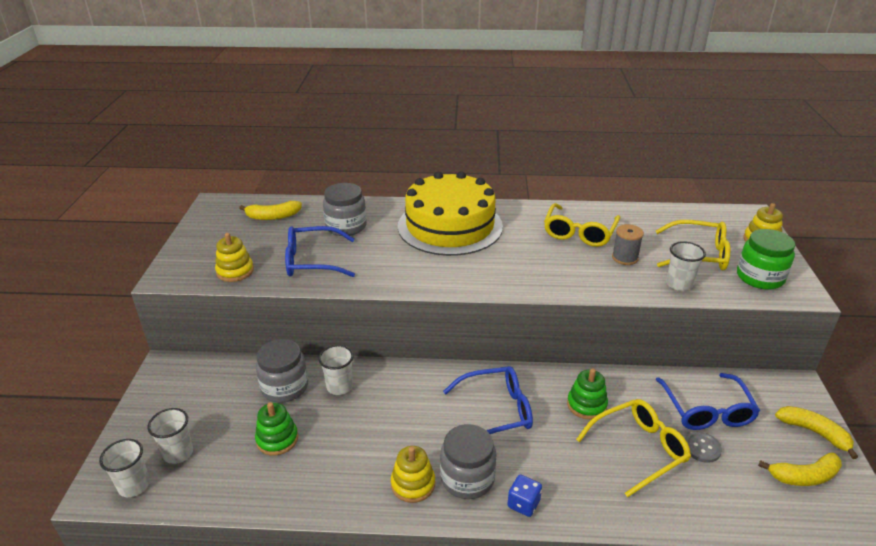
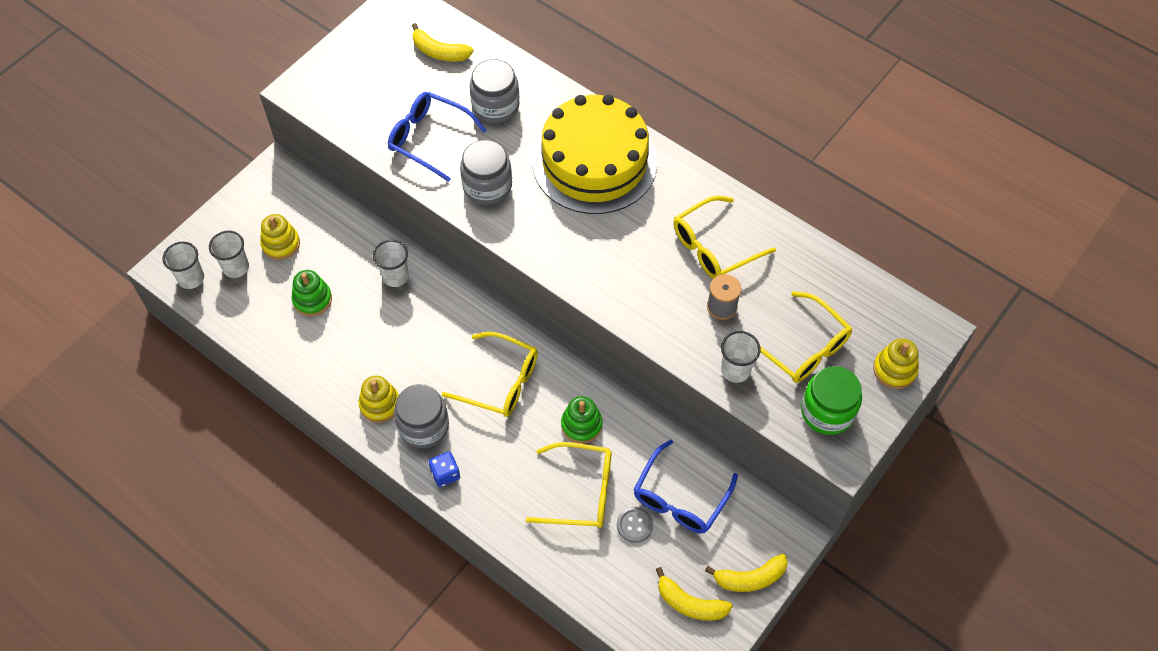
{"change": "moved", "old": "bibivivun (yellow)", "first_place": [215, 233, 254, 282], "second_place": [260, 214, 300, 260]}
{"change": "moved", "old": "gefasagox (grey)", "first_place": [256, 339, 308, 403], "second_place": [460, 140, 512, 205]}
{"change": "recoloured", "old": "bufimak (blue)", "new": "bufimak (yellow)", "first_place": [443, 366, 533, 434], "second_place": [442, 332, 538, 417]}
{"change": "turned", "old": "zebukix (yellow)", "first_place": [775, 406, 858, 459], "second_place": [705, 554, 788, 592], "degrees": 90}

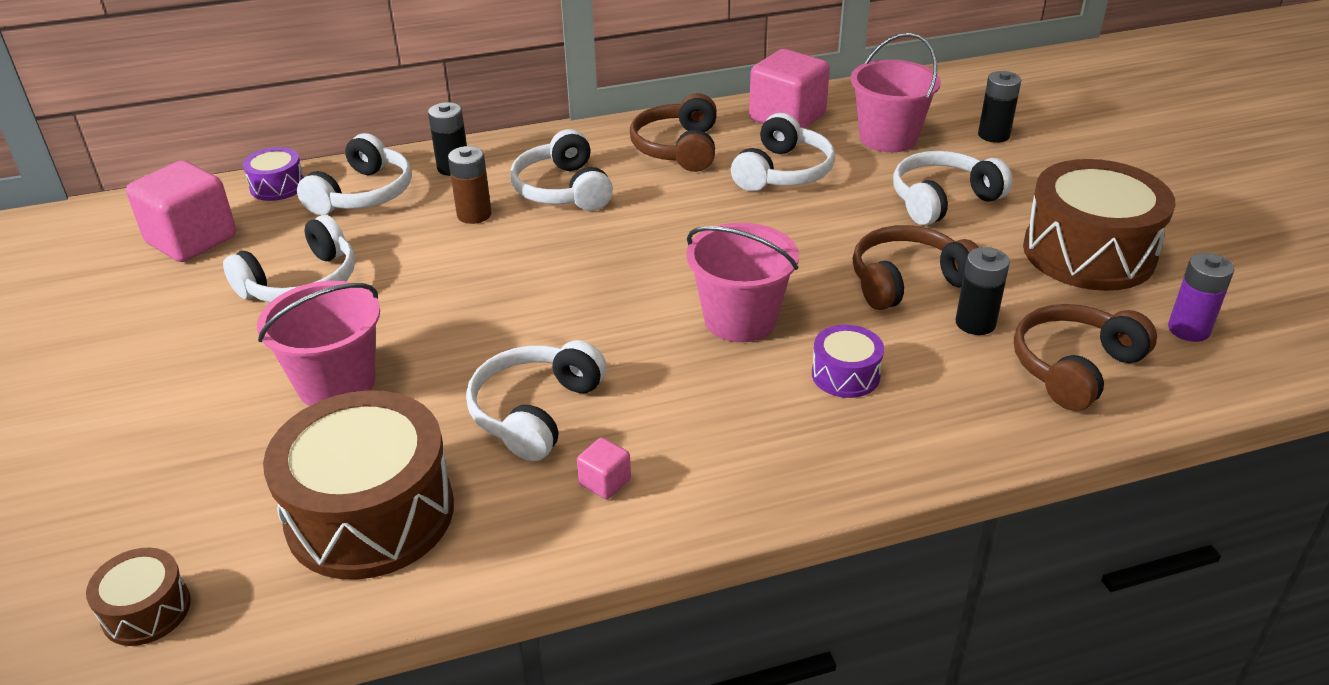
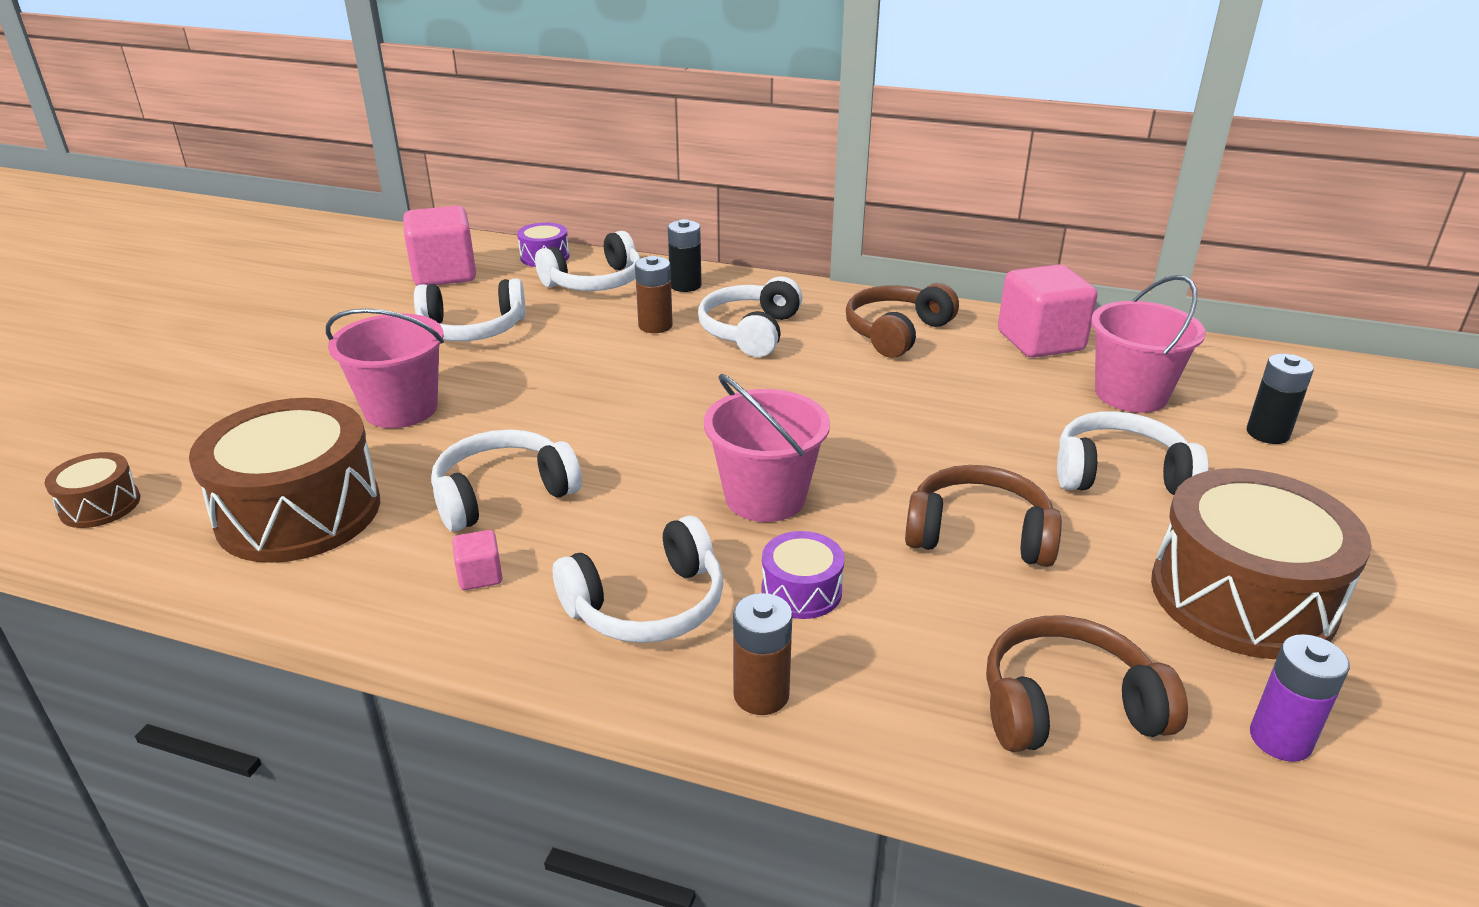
{"change": "moved", "old": "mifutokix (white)", "first_place": [731, 113, 835, 191], "second_place": [553, 516, 724, 643]}
{"change": "removed", "old": "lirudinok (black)", "first_place": [956, 247, 1010, 335]}
{"change": "added", "new": "lirudinok (brown)", "second_place": [733, 593, 792, 715]}

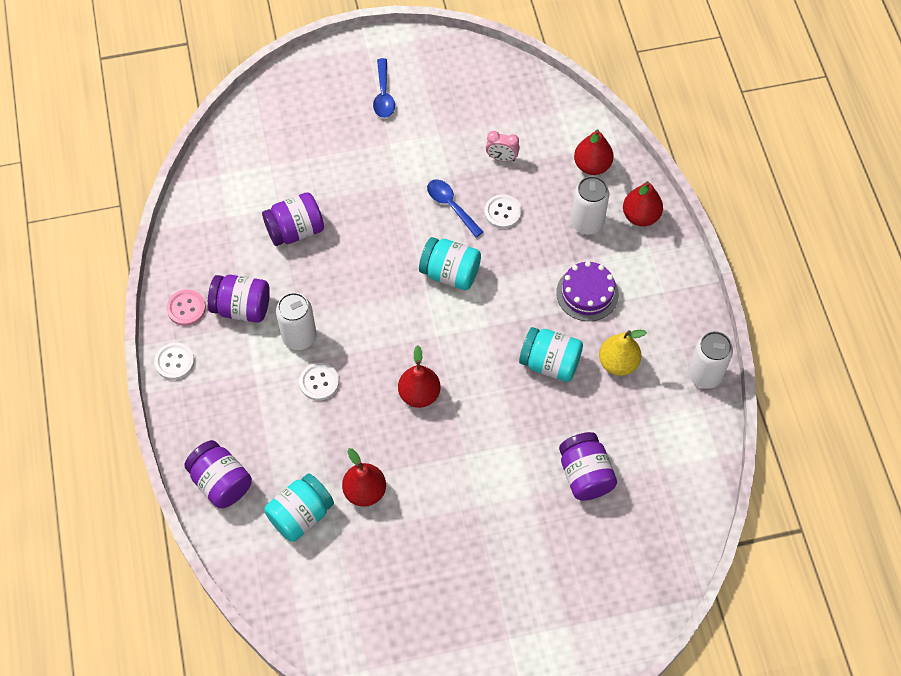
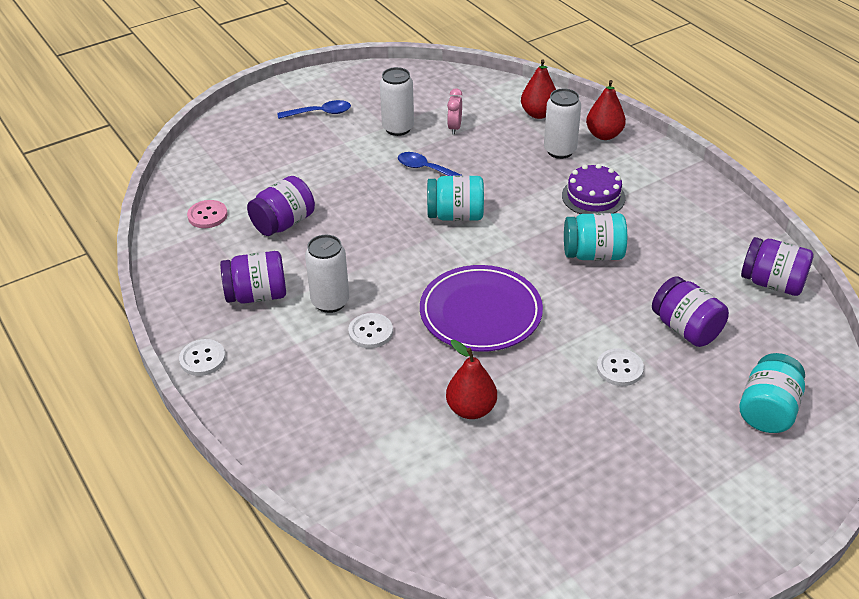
{"change": "moved", "old": "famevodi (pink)", "first_place": [166, 290, 206, 326], "second_place": [187, 200, 228, 228]}
{"change": "moved", "old": "gefasagox (purple)", "first_place": [185, 440, 252, 508], "second_place": [741, 237, 814, 296]}
{"change": "moved", "old": "gefasagox (turquoise)", "first_place": [264, 474, 334, 542], "second_place": [740, 353, 805, 433]}
{"change": "turned", "old": "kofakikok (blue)", "first_place": [373, 58, 395, 118], "second_place": [277, 100, 351, 119], "degrees": -75}
{"change": "replaced", "old": "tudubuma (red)", "new": "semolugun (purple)", "first_place": [398, 345, 440, 408], "second_place": [420, 265, 543, 352]}
{"change": "moved", "old": "famevodi (white)", "first_place": [484, 194, 522, 229], "second_place": [597, 348, 644, 386]}
{"change": "turned", "old": "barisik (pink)", "first_place": [486, 131, 520, 162], "second_place": [447, 88, 462, 134], "degrees": 105}
{"change": "removed", "old": "tudubuma (yellow)", "first_place": [599, 330, 647, 376]}
{"change": "moved", "old": "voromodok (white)", "first_place": [688, 331, 733, 389], "second_place": [380, 67, 414, 136]}

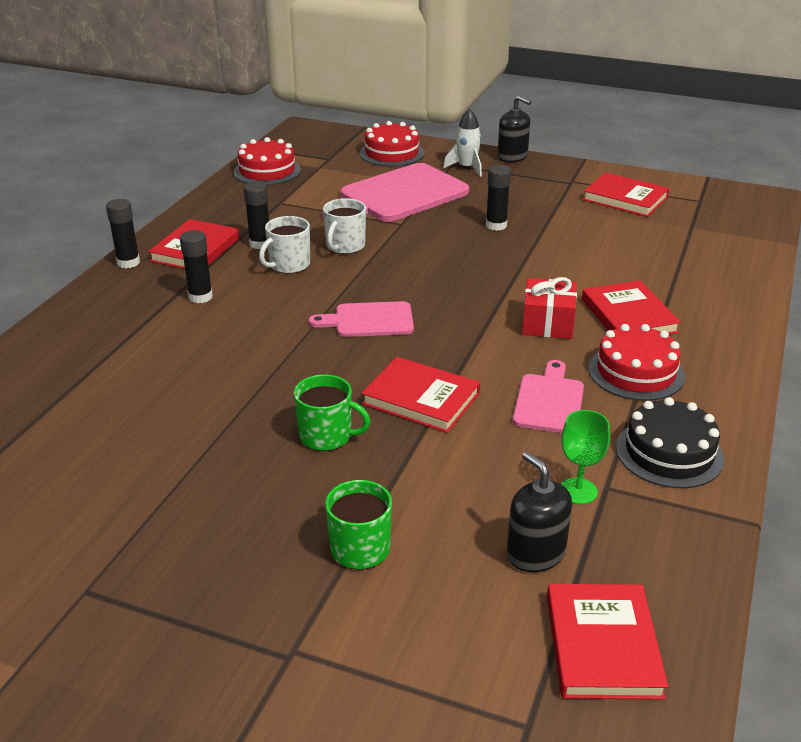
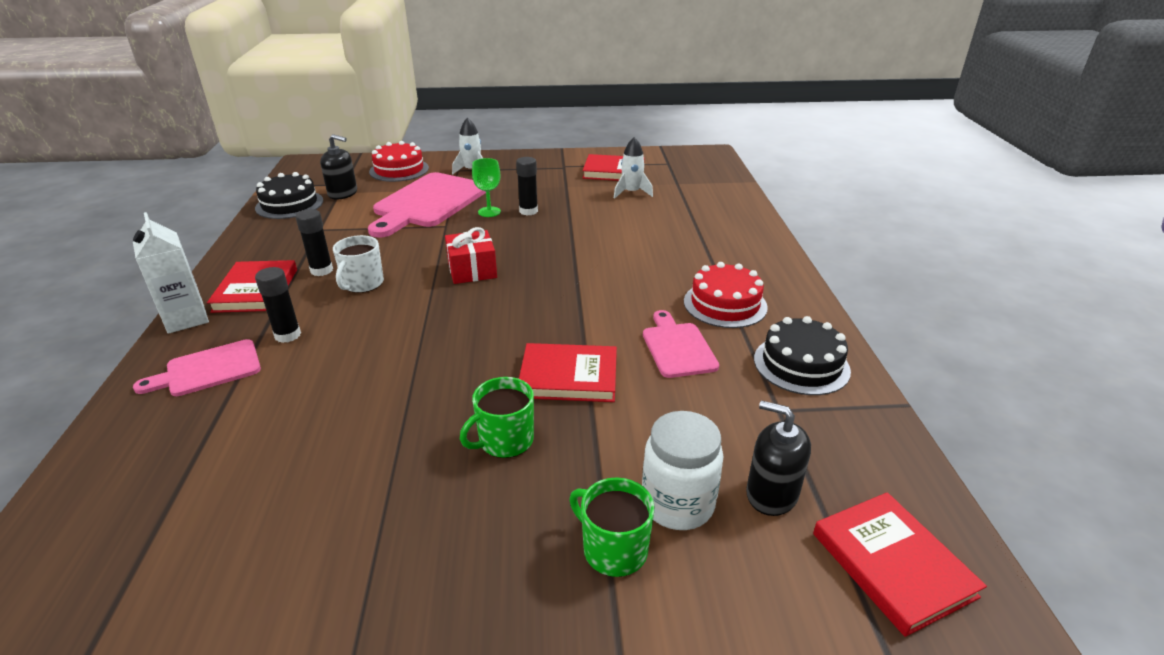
{"change": "replaced", "old": "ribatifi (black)", "new": "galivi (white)", "first_place": [106, 199, 140, 268], "second_place": [133, 212, 209, 334]}
{"change": "recoloured", "old": "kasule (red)", "new": "kasule (black)", "first_place": [233, 137, 301, 185], "second_place": [255, 172, 323, 219]}
{"change": "turned", "old": "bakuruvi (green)", "first_place": [294, 375, 370, 451], "second_place": [460, 377, 534, 458], "degrees": 150}
{"change": "moved", "old": "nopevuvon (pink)", "first_place": [309, 301, 414, 337], "second_place": [133, 339, 261, 396]}
{"change": "removed", "old": "bakuruvi (white)", "first_place": [323, 198, 366, 254]}
{"change": "moved", "old": "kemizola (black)", "first_place": [497, 96, 532, 162], "second_place": [320, 134, 357, 199]}
{"change": "moved", "old": "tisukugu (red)", "first_place": [522, 277, 577, 339], "second_place": [445, 227, 497, 284]}
{"change": "moved", "old": "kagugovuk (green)", "first_place": [561, 410, 610, 504], "second_place": [472, 158, 501, 217]}
{"change": "removed", "old": "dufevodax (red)", "first_place": [582, 280, 681, 335]}
{"change": "added", "new": "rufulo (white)", "second_place": [614, 137, 653, 199]}
{"change": "added", "new": "gefasagox (white)", "second_place": [642, 411, 723, 530]}

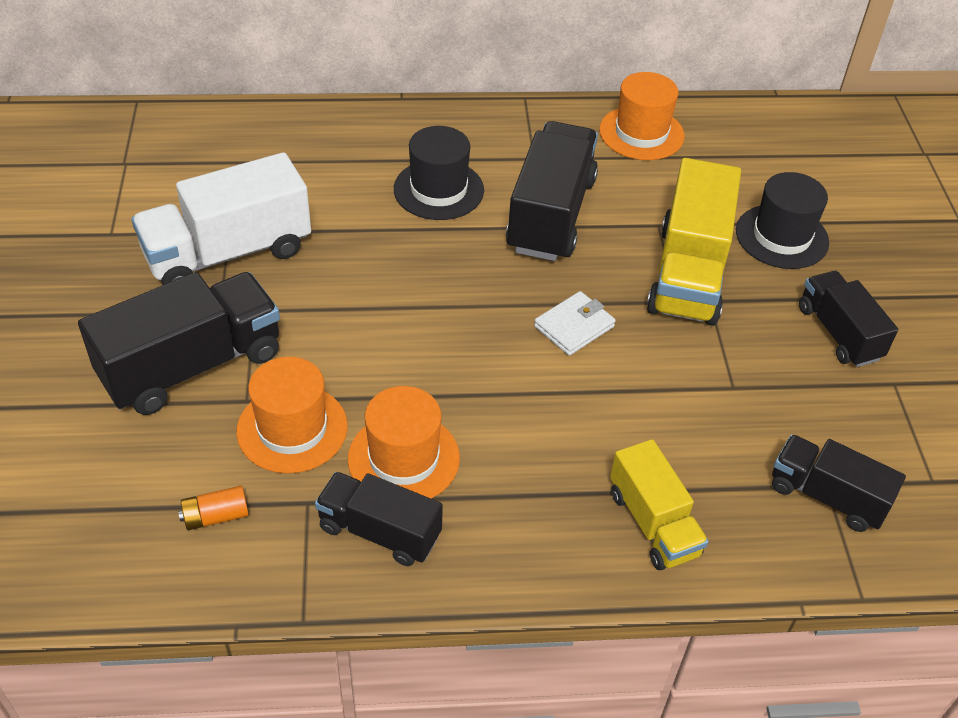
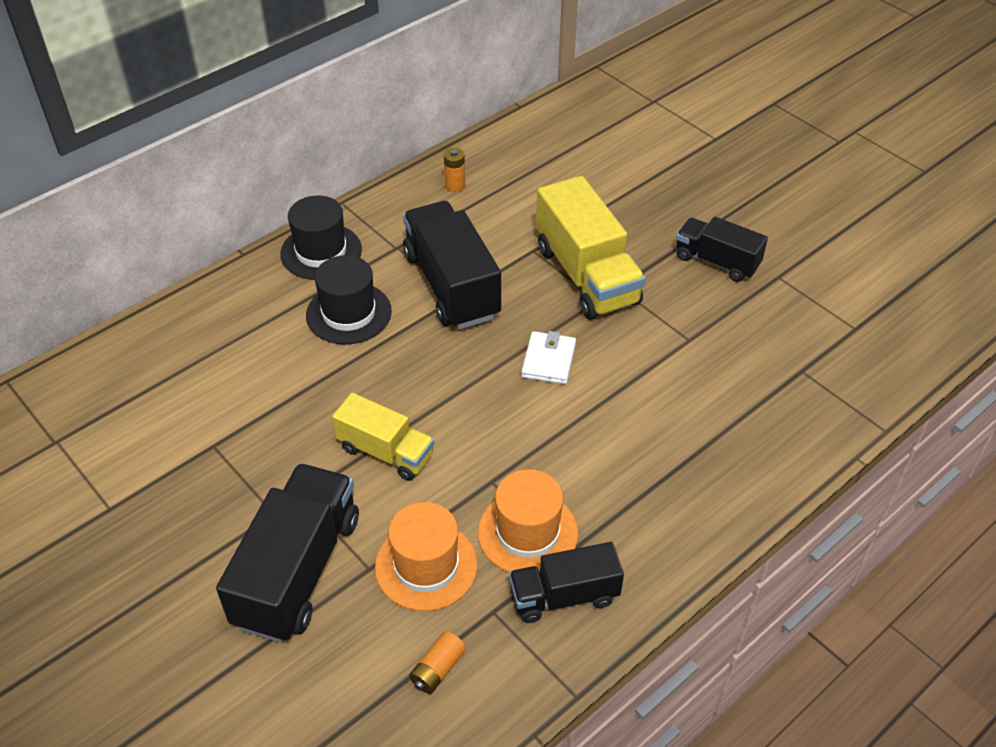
{"change": "removed", "old": "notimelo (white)", "first_place": [131, 152, 311, 285]}
{"change": "replaced", "old": "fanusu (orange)", "new": "lirudinok (orange)", "first_place": [599, 72, 685, 160], "second_place": [444, 148, 465, 192]}
{"change": "moved", "old": "notimelo (yellow)", "first_place": [610, 439, 709, 570], "second_place": [332, 393, 434, 481]}
{"change": "moved", "old": "fanusu (black)", "first_place": [736, 172, 829, 269], "second_place": [280, 196, 362, 280]}
{"change": "removed", "old": "notimelo (black)", "first_place": [772, 434, 906, 532]}

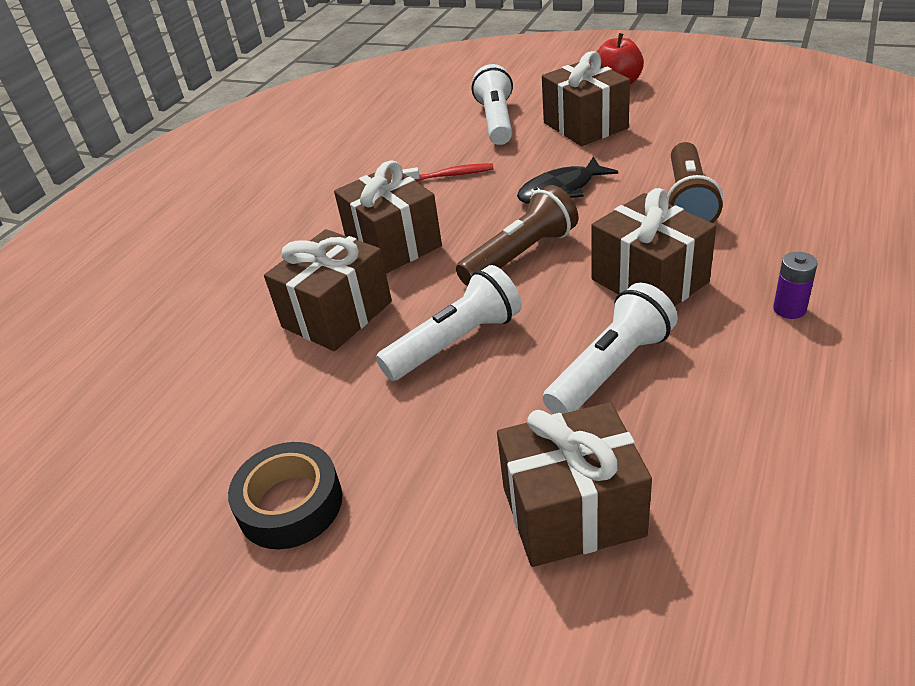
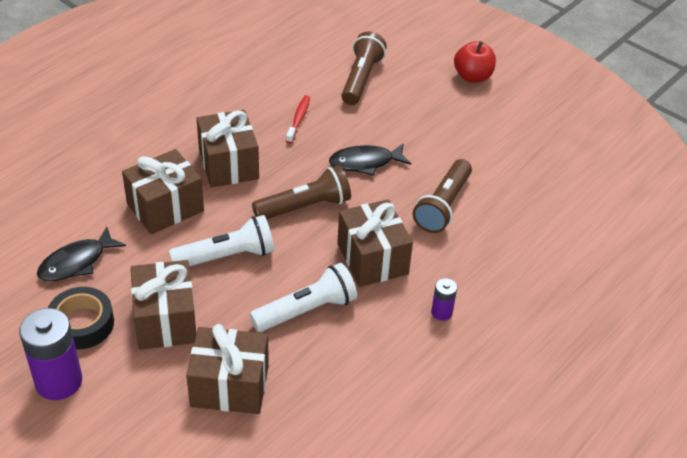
{"change": "turned", "old": "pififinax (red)", "first_place": [402, 163, 493, 181], "second_place": [286, 95, 310, 144], "degrees": -90}
{"change": "recoloured", "old": "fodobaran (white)", "new": "fodobaran (brown)", "first_place": [472, 64, 513, 145], "second_place": [341, 31, 387, 105]}
{"change": "moved", "old": "tisukugu (brown)", "first_place": [542, 51, 630, 146], "second_place": [131, 260, 196, 350]}
{"change": "added", "new": "lirudinok (purple)", "second_place": [19, 308, 82, 400]}
{"change": "added", "new": "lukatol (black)", "second_place": [37, 226, 126, 281]}

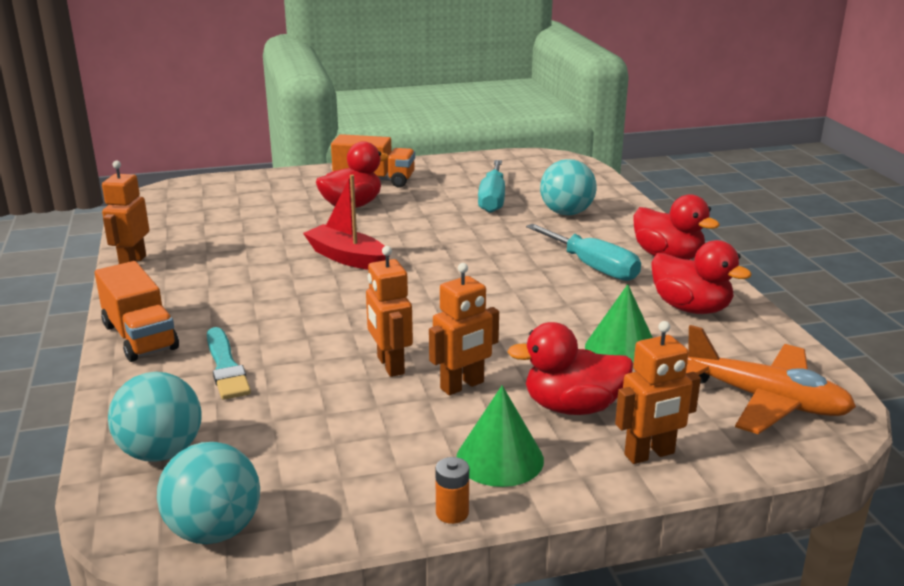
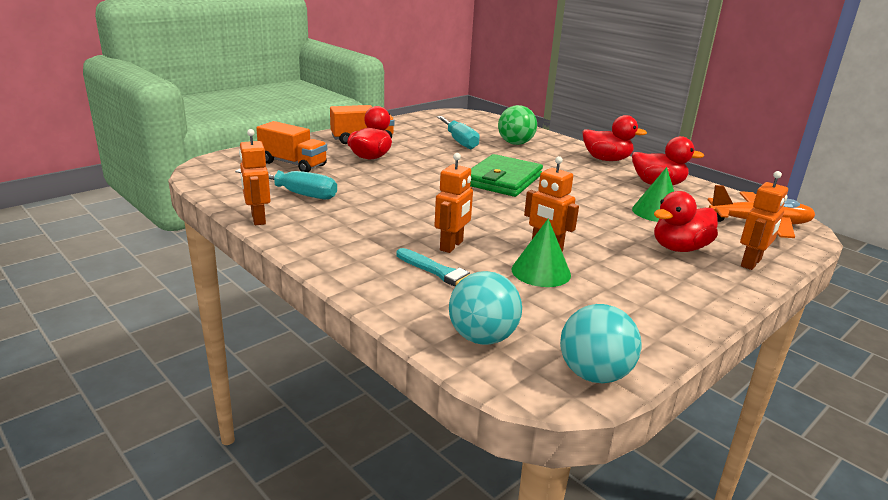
{"change": "moved", "old": "notimelo (orange)", "first_place": [95, 261, 179, 362], "second_place": [256, 121, 327, 172]}
{"change": "removed", "old": "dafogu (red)", "first_place": [303, 175, 390, 270]}
{"change": "moved", "old": "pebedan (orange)", "first_place": [429, 263, 499, 395], "second_place": [435, 153, 473, 253]}
{"change": "removed", "old": "lirudinok (orange)", "first_place": [435, 457, 469, 524]}
{"change": "moved", "old": "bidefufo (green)", "first_place": [457, 385, 544, 487], "second_place": [512, 218, 571, 287]}
{"change": "moved", "old": "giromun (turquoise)", "first_place": [526, 224, 641, 281], "second_place": [235, 169, 337, 199]}
{"change": "recoloured", "old": "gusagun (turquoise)", "new": "gusagun (green)", "first_place": [540, 159, 597, 215], "second_place": [498, 105, 537, 145]}
{"change": "added", "new": "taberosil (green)", "second_place": [470, 154, 543, 197]}

